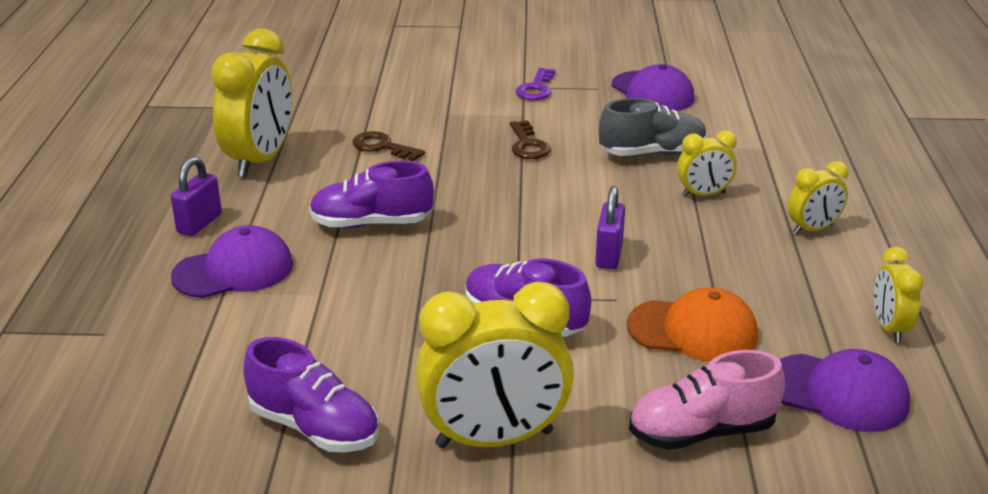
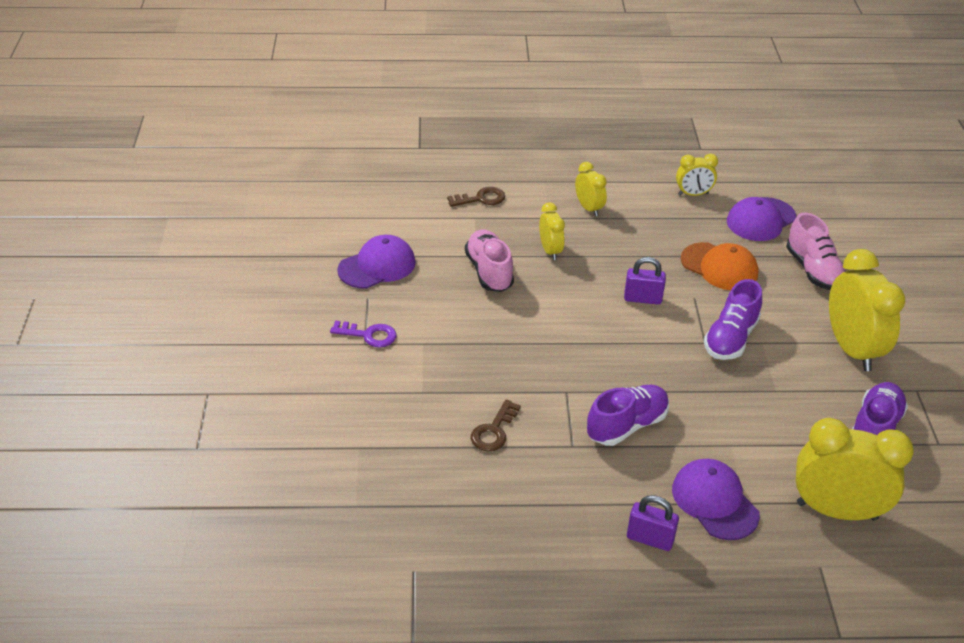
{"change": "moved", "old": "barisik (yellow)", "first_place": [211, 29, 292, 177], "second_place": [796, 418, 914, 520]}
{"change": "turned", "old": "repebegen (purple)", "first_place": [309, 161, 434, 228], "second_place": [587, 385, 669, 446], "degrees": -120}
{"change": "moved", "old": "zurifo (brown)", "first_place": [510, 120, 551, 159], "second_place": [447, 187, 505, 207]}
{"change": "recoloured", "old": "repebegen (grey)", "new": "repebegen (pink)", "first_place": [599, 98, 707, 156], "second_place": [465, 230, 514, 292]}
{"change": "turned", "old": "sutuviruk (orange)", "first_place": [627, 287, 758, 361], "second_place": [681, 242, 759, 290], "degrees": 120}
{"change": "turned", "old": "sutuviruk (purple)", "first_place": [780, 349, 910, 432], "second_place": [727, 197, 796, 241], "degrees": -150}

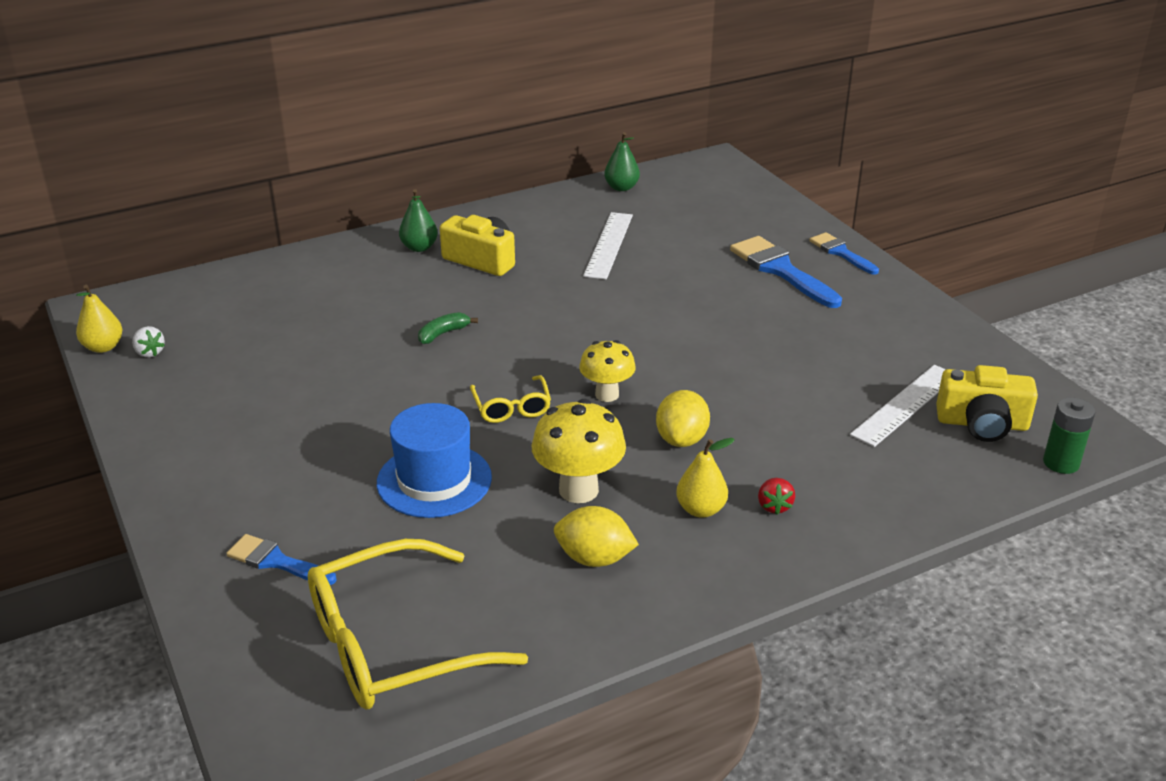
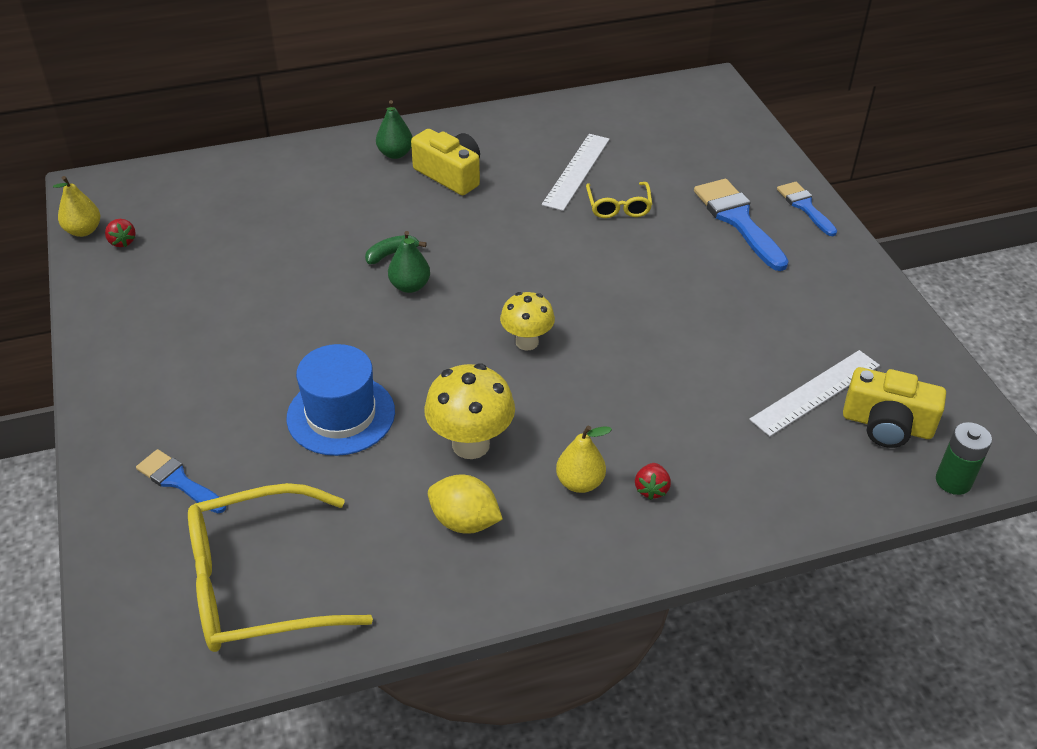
{"change": "recoloured", "old": "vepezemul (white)", "new": "vepezemul (red)", "first_place": [132, 326, 165, 358], "second_place": [105, 219, 136, 247]}
{"change": "moved", "old": "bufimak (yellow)", "first_place": [470, 375, 551, 423], "second_place": [586, 182, 652, 218]}
{"change": "moved", "old": "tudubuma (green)", "first_place": [604, 132, 640, 191], "second_place": [388, 231, 430, 293]}
{"change": "removed", "old": "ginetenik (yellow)", "first_place": [656, 390, 710, 447]}

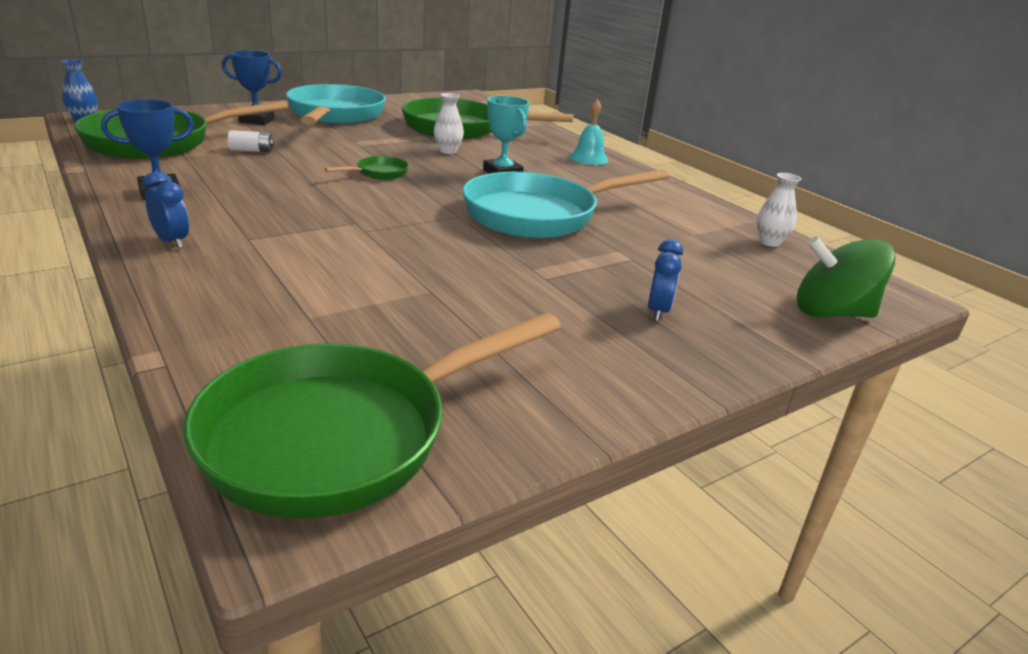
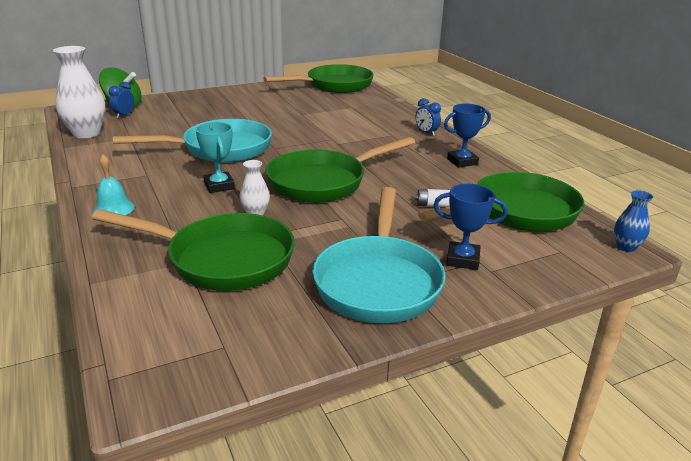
{"change": "resized", "old": "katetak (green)", "first_place": [324, 156, 409, 180], "second_place": [266, 137, 415, 203], "factor": 2.38}
{"change": "moved", "old": "barisik (blue)", "first_place": [648, 239, 683, 321], "second_place": [109, 82, 134, 119]}
{"change": "resized", "old": "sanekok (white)", "first_place": [757, 173, 801, 247], "second_place": [53, 46, 105, 138], "factor": 1.97}

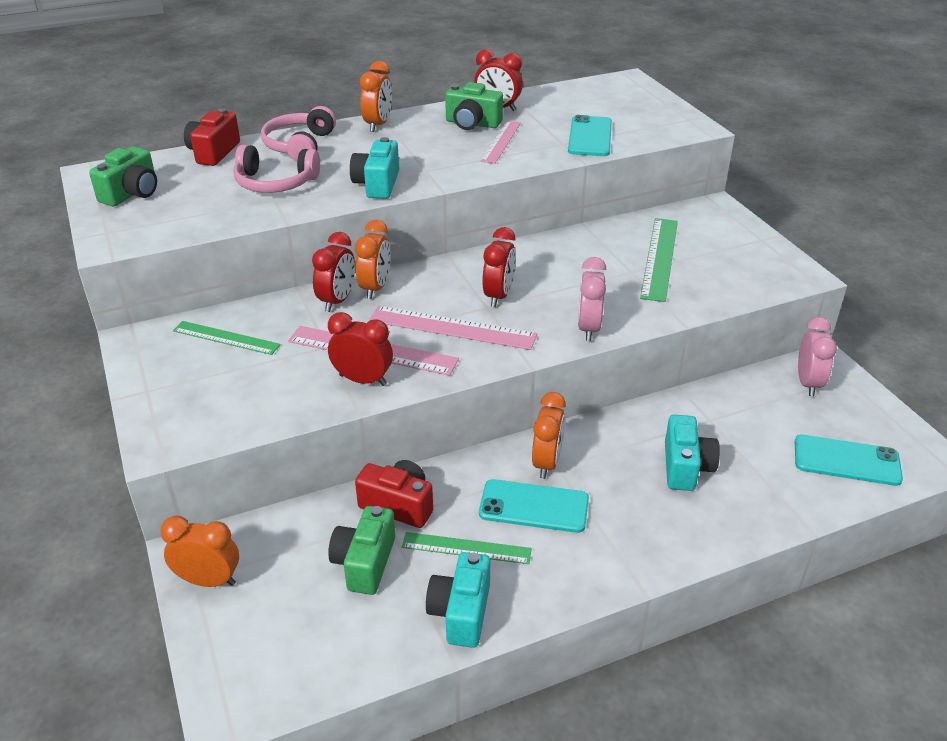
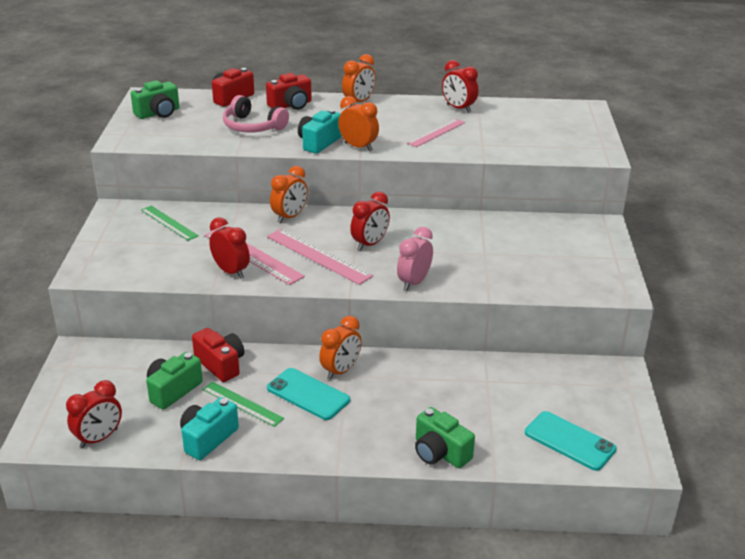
{"change": "moved", "old": "barisik (orange)", "first_place": [160, 516, 239, 587], "second_place": [338, 96, 379, 151]}
{"change": "replaced", "old": "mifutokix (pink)", "new": "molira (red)", "first_place": [261, 106, 336, 161], "second_place": [266, 73, 312, 110]}
{"change": "moved", "old": "barisik (red)", "first_place": [312, 232, 355, 312], "second_place": [66, 380, 122, 448]}
{"change": "moved", "old": "molira (green)", "first_place": [445, 82, 503, 130], "second_place": [415, 407, 475, 468]}
{"change": "removed", "old": "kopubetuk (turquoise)", "first_place": [568, 115, 612, 156]}
{"change": "removed", "old": "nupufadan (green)", "first_place": [640, 218, 678, 302]}
{"change": "removed", "old": "molira (turquoise)", "first_place": [665, 415, 720, 491]}
{"change": "removed", "old": "barisik (pink)", "first_place": [798, 317, 837, 397]}

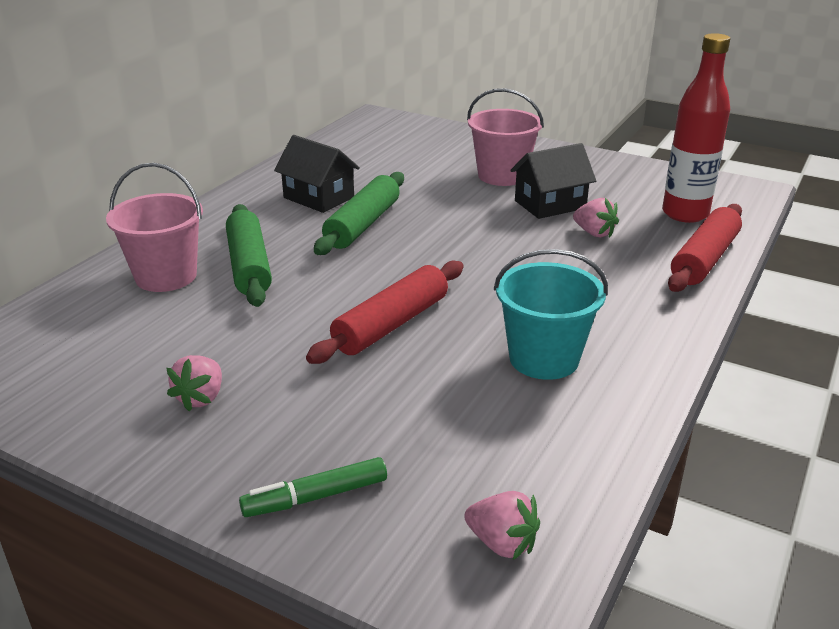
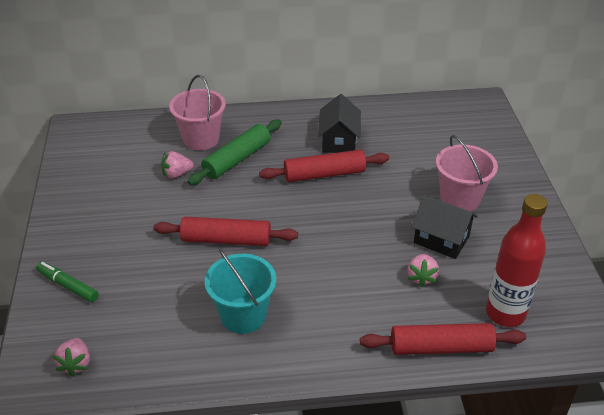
{"change": "moved", "old": "vepezemul (pink)", "first_place": [166, 355, 222, 411], "second_place": [161, 151, 193, 179]}
{"change": "recoloured", "old": "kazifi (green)", "new": "kazifi (red)", "first_place": [314, 172, 404, 255], "second_place": [259, 150, 389, 182]}

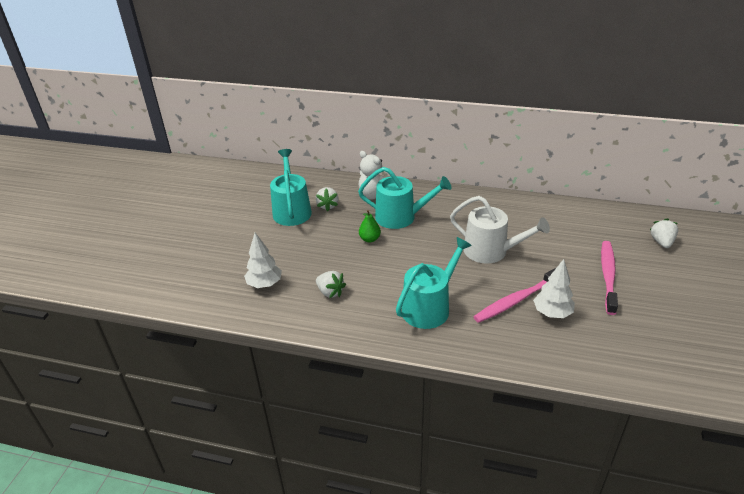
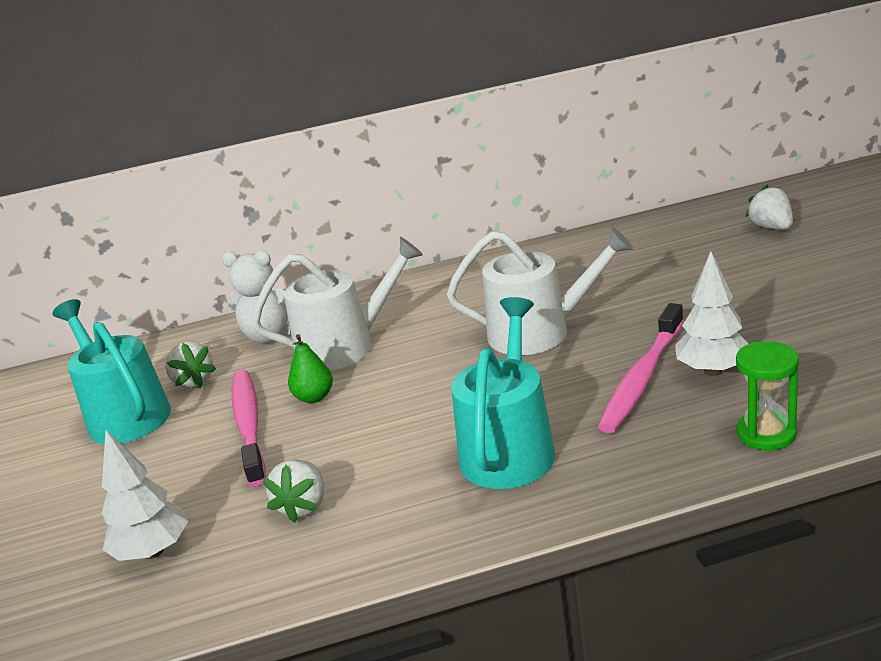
{"change": "turned", "old": "vepezemul (white)", "first_place": [316, 271, 346, 298], "second_place": [263, 460, 324, 523], "degrees": 90}
{"change": "recoloured", "old": "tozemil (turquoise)", "new": "tozemil (white)", "first_place": [358, 167, 451, 229], "second_place": [251, 237, 423, 370]}
{"change": "moved", "old": "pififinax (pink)", "first_place": [601, 241, 618, 315], "second_place": [232, 370, 266, 487]}
{"change": "added", "new": "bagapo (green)", "second_place": [736, 341, 799, 450]}

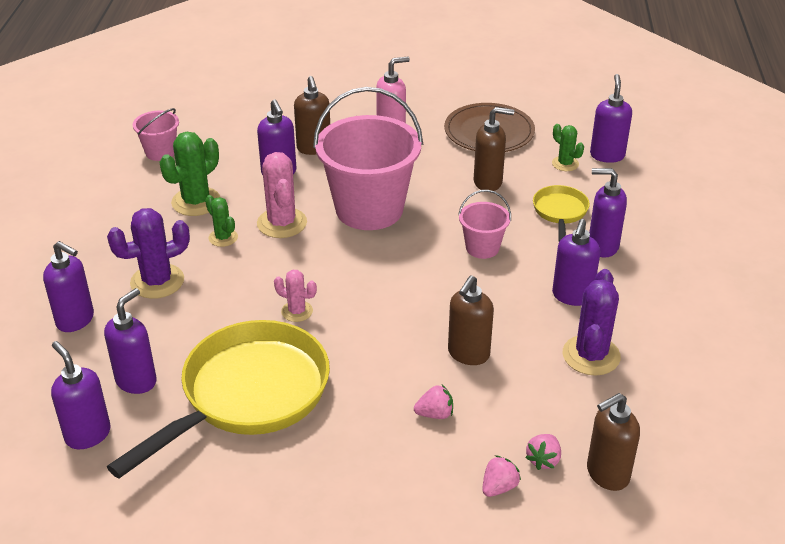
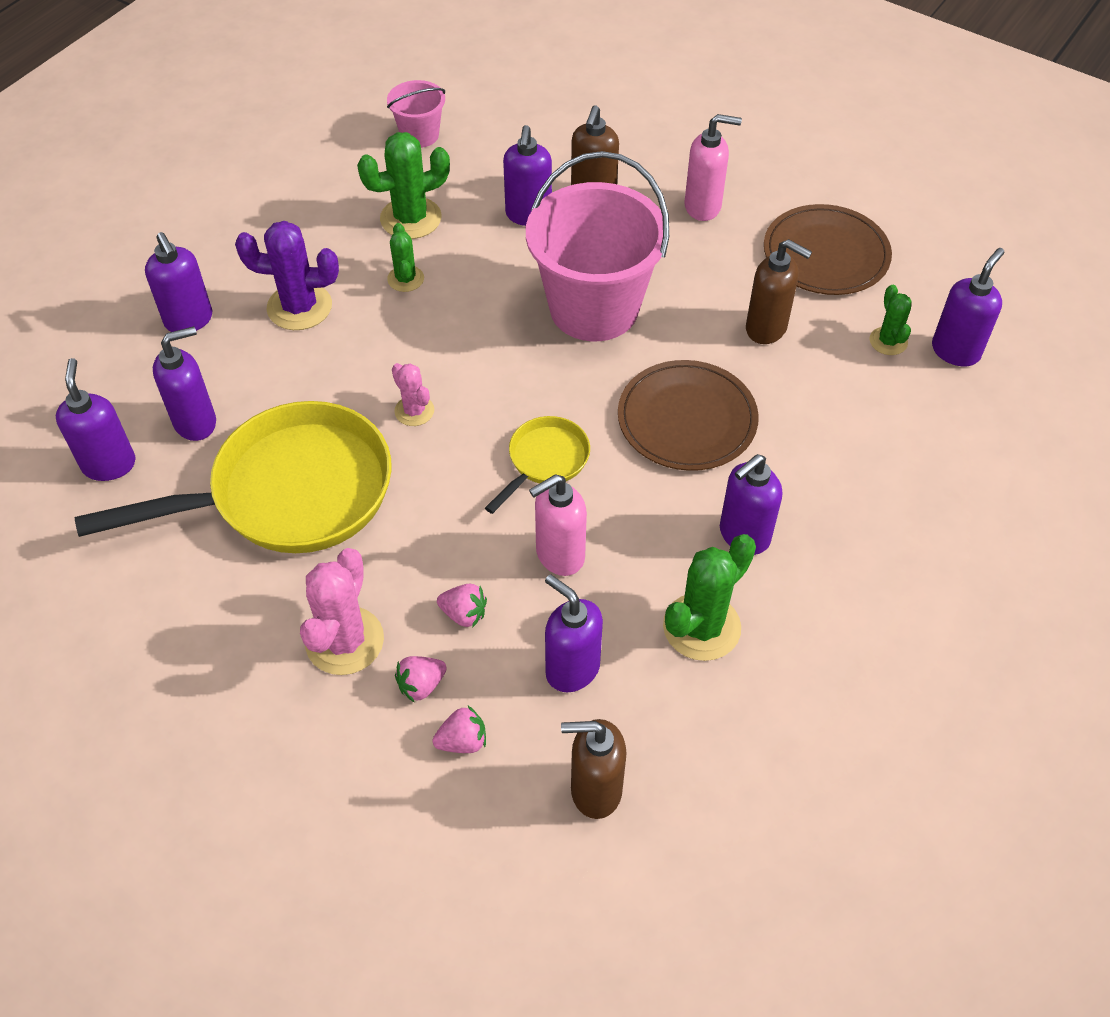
{"change": "moved", "old": "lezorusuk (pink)", "first_place": [257, 152, 307, 238], "second_place": [300, 548, 384, 675]}
{"change": "recoloured", "old": "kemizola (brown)", "new": "kemizola (pink)", "first_place": [448, 275, 494, 365], "second_place": [529, 474, 587, 576]}
{"change": "replaced", "old": "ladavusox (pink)", "new": "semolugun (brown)", "first_place": [458, 190, 511, 259], "second_place": [618, 360, 759, 471]}
{"change": "moved", "old": "vepezemul (pink)", "first_place": [525, 434, 561, 470], "second_place": [395, 656, 447, 703]}
{"change": "moved", "old": "katetak (yellow)", "first_place": [533, 185, 590, 242], "second_place": [485, 416, 590, 514]}
{"change": "recoloured", "old": "lezorusuk (purple)", "new": "lezorusuk (green)", "first_place": [563, 269, 621, 376], "second_place": [663, 534, 756, 661]}
{"change": "moved", "old": "kemizola (purple)", "first_place": [589, 168, 627, 258], "second_place": [545, 574, 603, 692]}

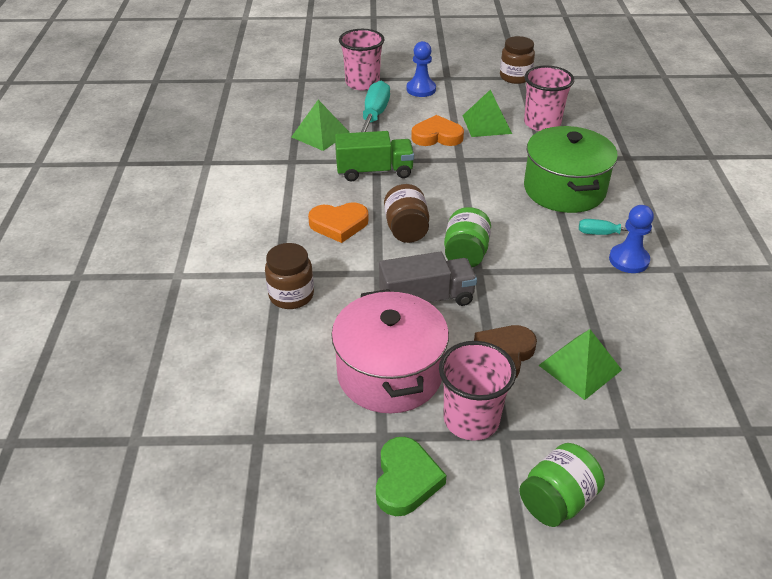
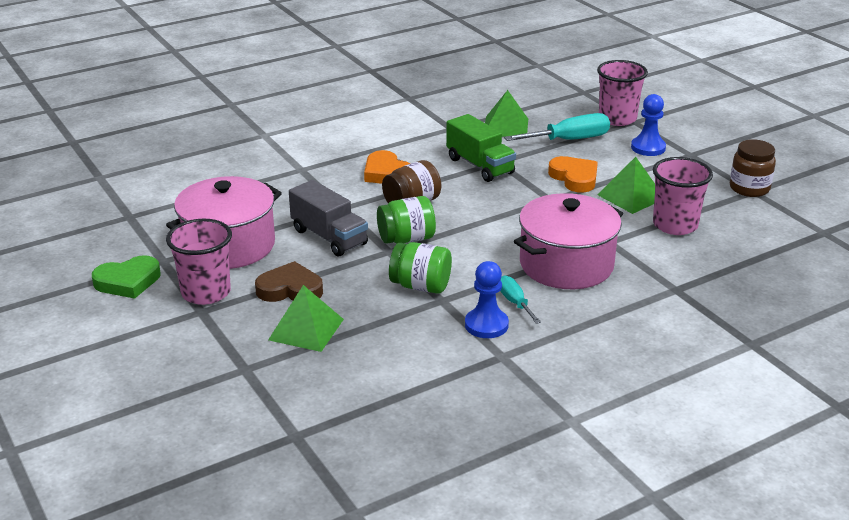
{"change": "removed", "old": "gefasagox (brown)", "first_place": [265, 243, 314, 309]}
{"change": "moved", "old": "gefasagox (green)", "first_place": [519, 443, 605, 527], "second_place": [389, 242, 452, 294]}
{"change": "recoloured", "old": "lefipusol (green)", "new": "lefipusol (pink)", "first_place": [524, 126, 618, 213], "second_place": [514, 193, 623, 289]}

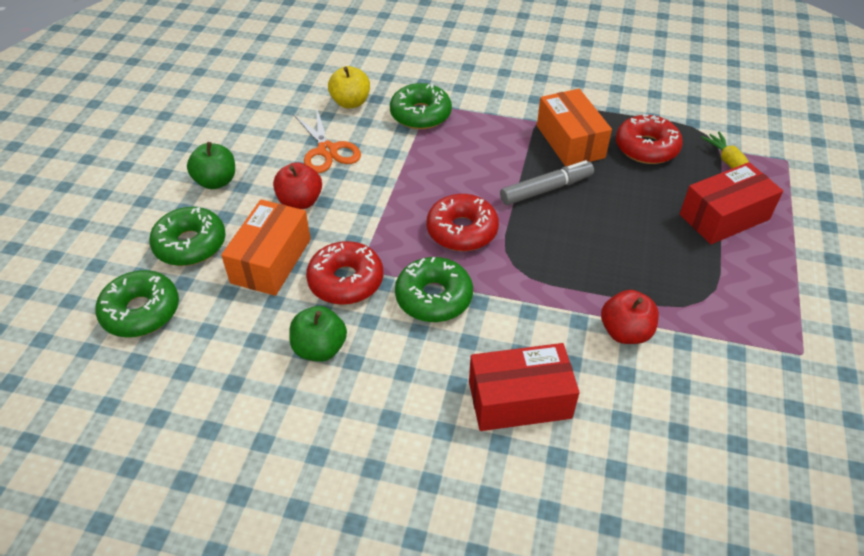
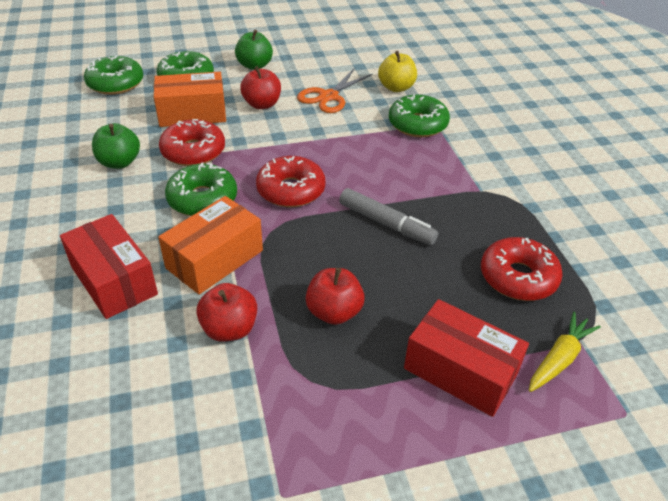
{"change": "moved", "old": "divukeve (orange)", "first_place": [537, 89, 612, 166], "second_place": [158, 196, 263, 295]}
{"change": "added", "new": "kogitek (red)", "second_place": [306, 268, 365, 325]}

